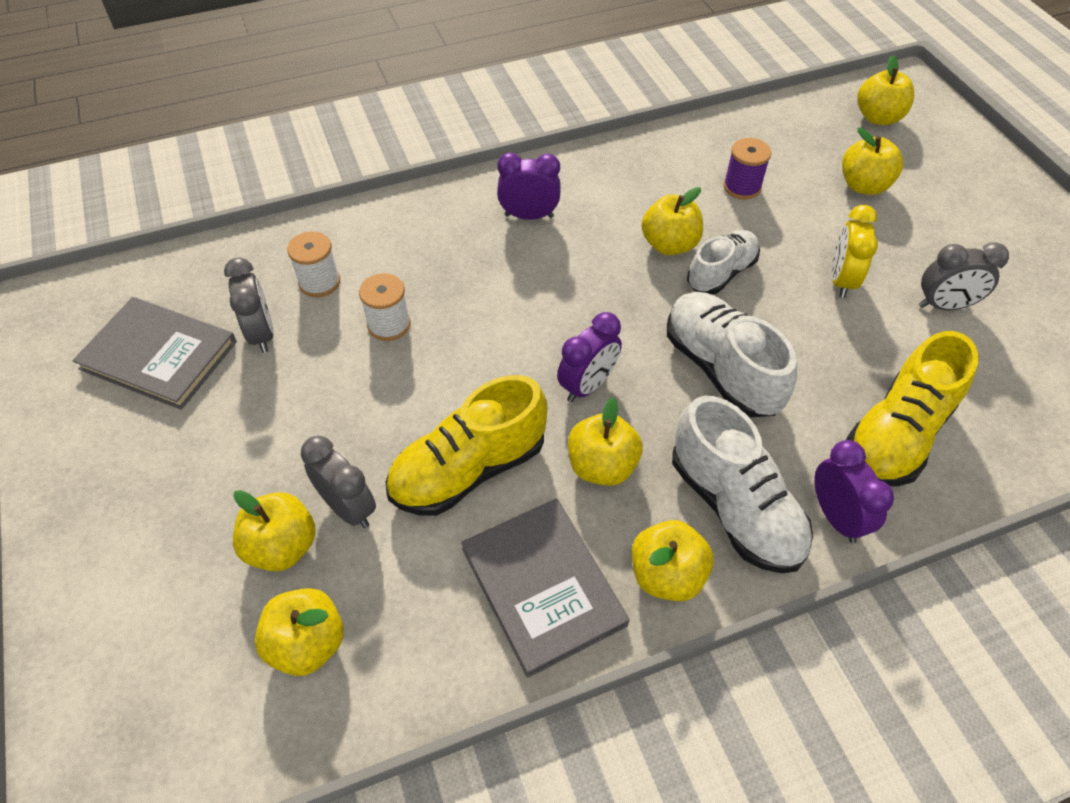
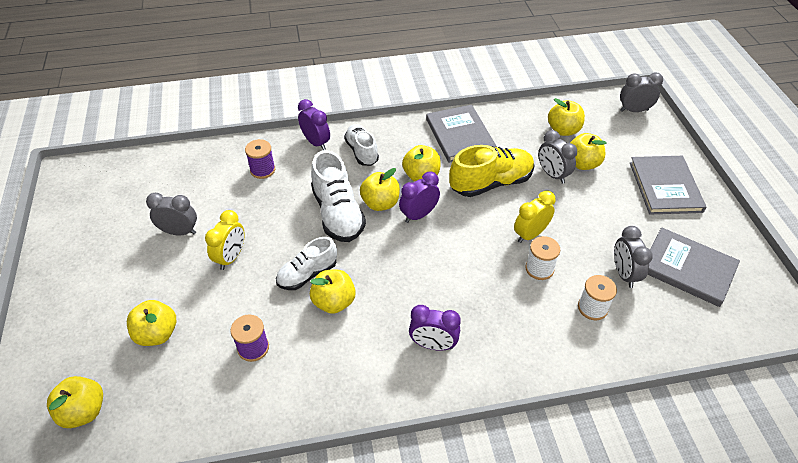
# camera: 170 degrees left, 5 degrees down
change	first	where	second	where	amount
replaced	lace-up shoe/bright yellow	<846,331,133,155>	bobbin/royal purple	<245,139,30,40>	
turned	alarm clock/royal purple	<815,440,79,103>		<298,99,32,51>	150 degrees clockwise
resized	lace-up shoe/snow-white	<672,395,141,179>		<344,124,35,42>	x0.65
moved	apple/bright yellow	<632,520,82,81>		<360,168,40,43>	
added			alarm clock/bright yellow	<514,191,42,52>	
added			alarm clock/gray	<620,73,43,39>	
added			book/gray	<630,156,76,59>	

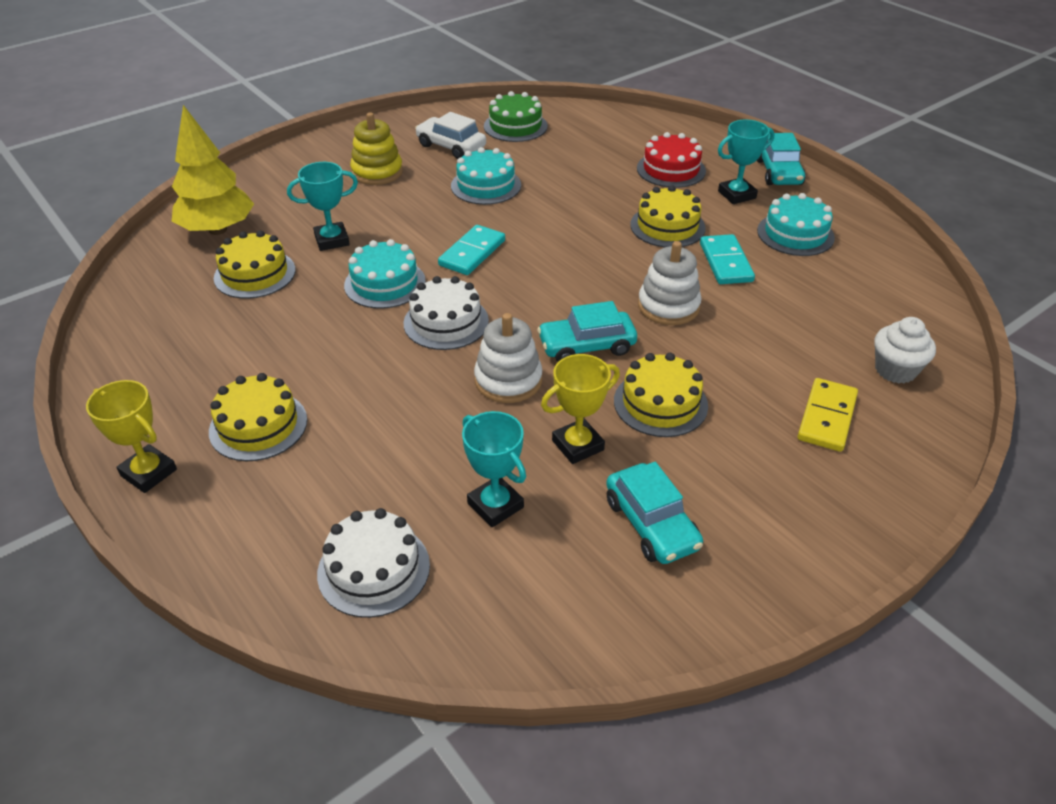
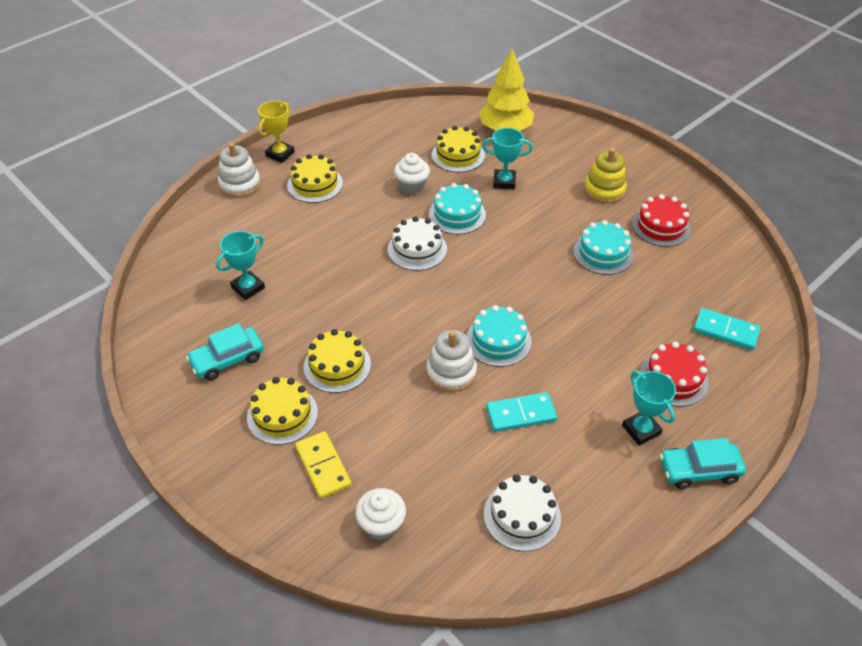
# camera: 85 degrees right, 5 degrees up
change	first	where	second	where	amount
moved	ring stacker/snow-white	<474,313,68,90>		<218,143,43,55>	
moved	cake/bright yellow	<630,185,76,62>		<247,377,71,68>	
turned	domino tile/bright yellow	<798,378,60,74>		<295,431,57,68>	45 degrees clockwise
added			muffin/snow-white	<394,153,36,41>	
moved	cake/turquoise	<757,193,78,63>		<466,305,66,62>	
turned	award cup/turquoise	<287,162,71,89>		<482,128,51,61>	60 degrees counterclockwise
moved	cake/snow-white	<317,508,113,110>		<484,474,77,77>	
replaced	toy car/snow-white	<415,112,71,47>	cake/crimson	<632,194,59,53>	
moved	domino tile/turquoise	<438,225,67,50>		<694,308,67,42>	
removed	cake/leaf-green	<484,91,64,51>			
removed	toy car/turquoise	<537,301,100,61>			
removed	award cup/bright yellow	<541,354,79,110>			

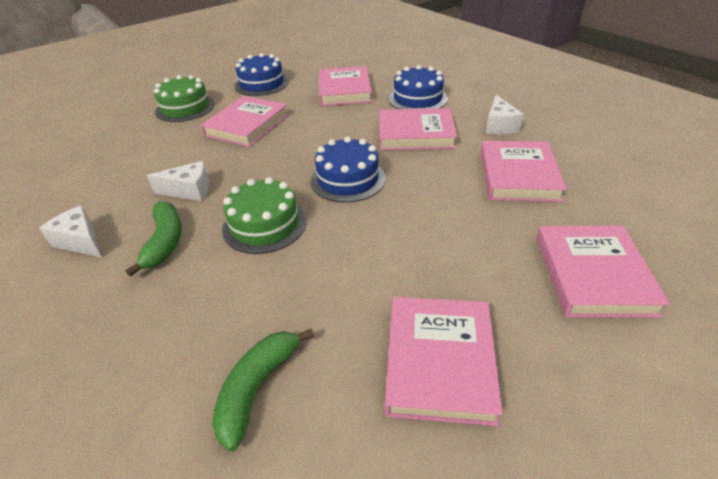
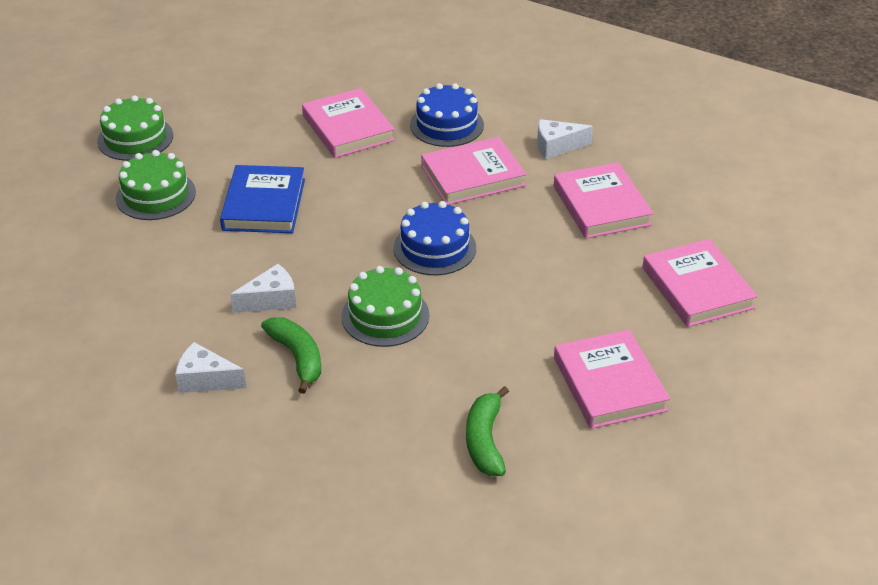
# camera: 25 degrees left, 0 degrees up
change	first	where	second	where	amount
added			cake/leaf-green	<97,95,76,66>	
recoloured	book/rose-pink	<201,96,88,51>	book/royal blue	<220,165,85,68>	
turned	cheese/snow-white	<486,95,37,39>		<537,119,56,40>	105 degrees clockwise
removed	cake/royal blue	<235,53,54,43>			

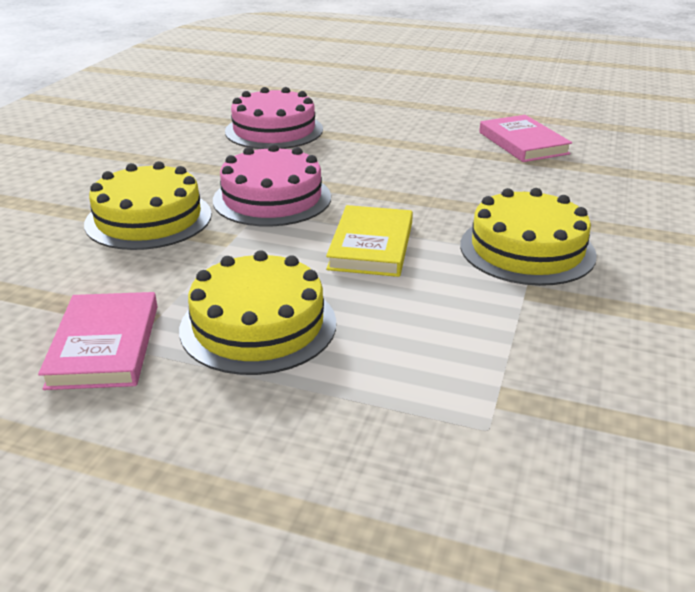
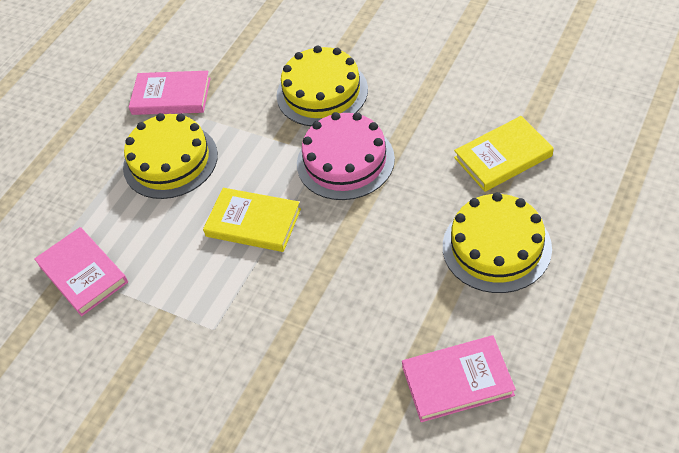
# camera: 105 degrees right, 20 degrees up
change	first	where	second	where	amount
added			book/rose-pink	<34,227,94,89>	
moved	cake/bright yellow	<460,188,137,98>		<443,192,109,101>	
replaced	cake/rose-pink	<225,87,98,62>	book/bright yellow	<454,116,100,76>	

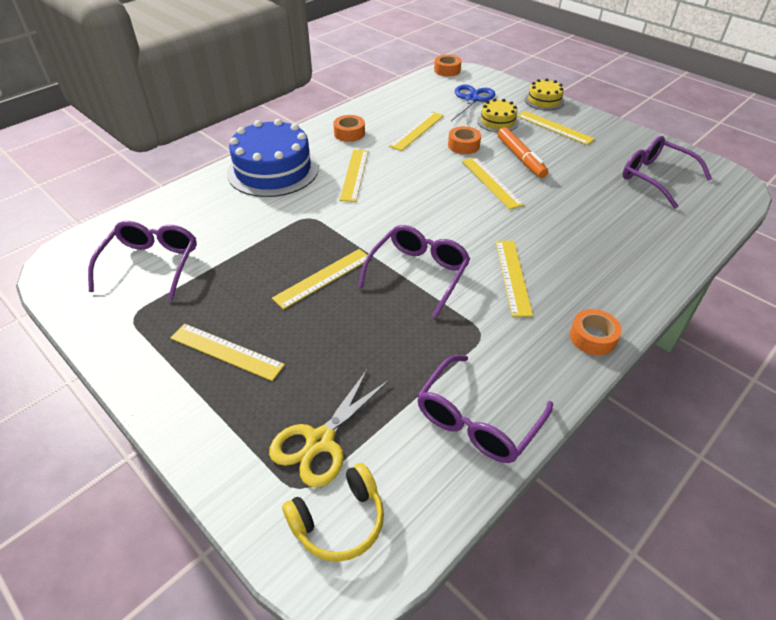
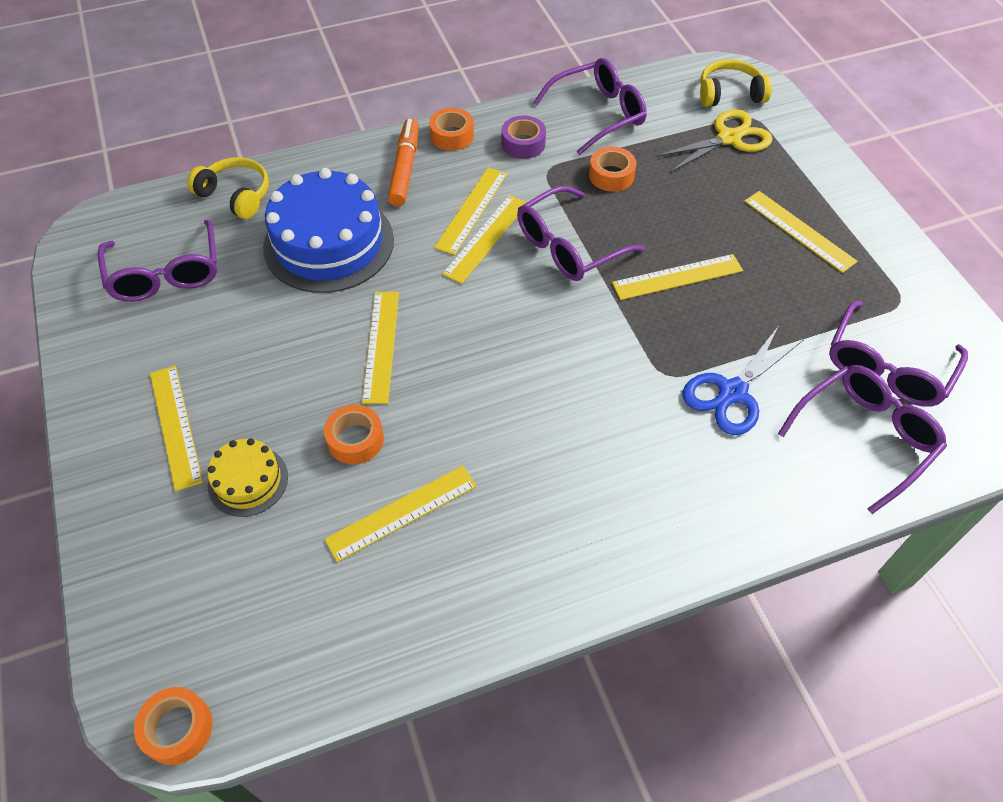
# camera: 155 degrees left, 10 degrees up
change	first	where	second	where	amount
added			headphones/bright yellow	<187,157,82,62>	
moved	cake/royal blue	<227,119,92,78>		<263,168,131,125>	
moved	felt pen/bright orange	<498,127,50,51>		<388,118,31,88>	
moved	ruler/bright yellow	<339,150,29,52>		<442,195,85,89>	
added			sticky tape/royal purple	<502,116,44,43>	
moved	sticky tape/bright orange	<333,115,32,27>		<589,146,47,46>	
moved	shears/royal blue	<451,84,44,40>		<683,327,120,108>	
added			spectacles/royal purple	<778,365,169,149>	
removed	cake/bright yellow	<525,78,39,32>			

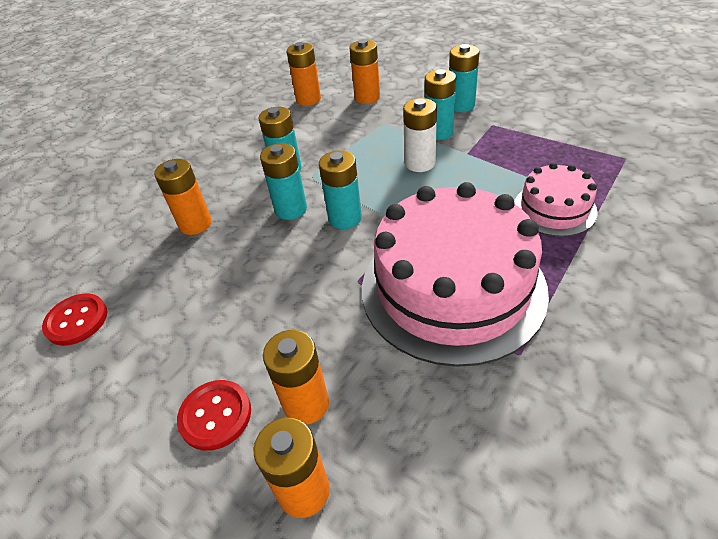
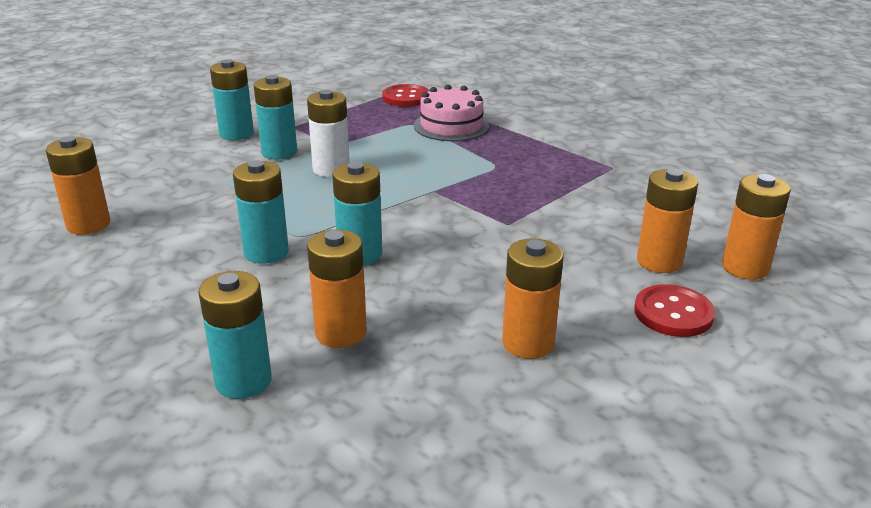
# camera: 85 degrees left, 15 degrees down
change	first	where	second	where	amount
moved	power cell/turquoise	<319,150,43,79>		<199,271,73,128>	
moved	sewing button/crimson	<42,293,66,53>		<382,84,47,23>	
moved	power cell/bright orange	<349,39,31,65>		<502,238,61,121>	
removed	cake/rose-pink	<362,182,187,185>			

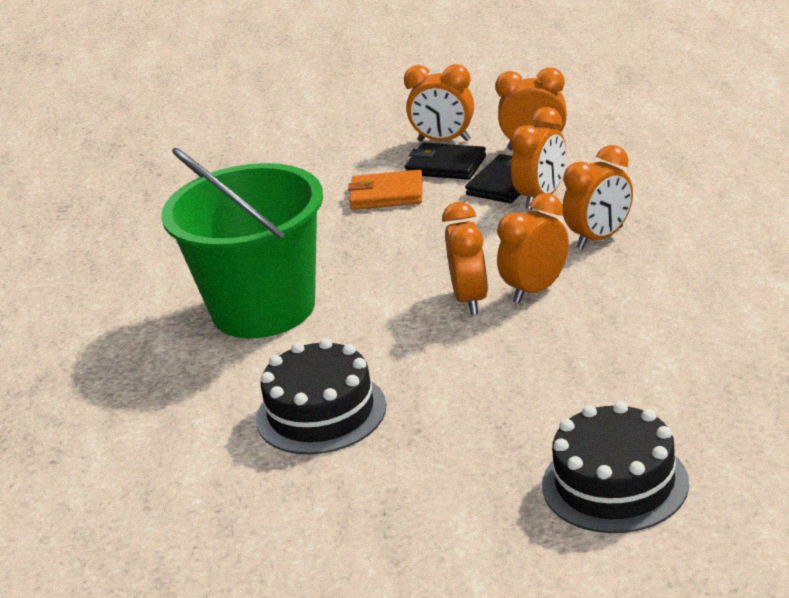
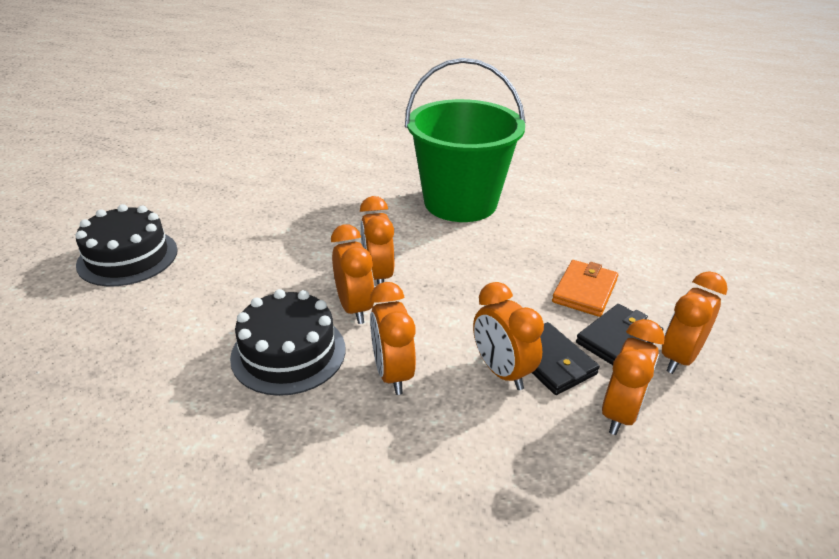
# camera: 110 degrees right, 5 degrees up
change	first	where	second	where	amount
moved	cake/jet-black	<256,338,130,116>		<230,289,115,107>	
turned	alarm clock/bright orange	<442,202,46,113>		<360,196,34,88>	60 degrees clockwise

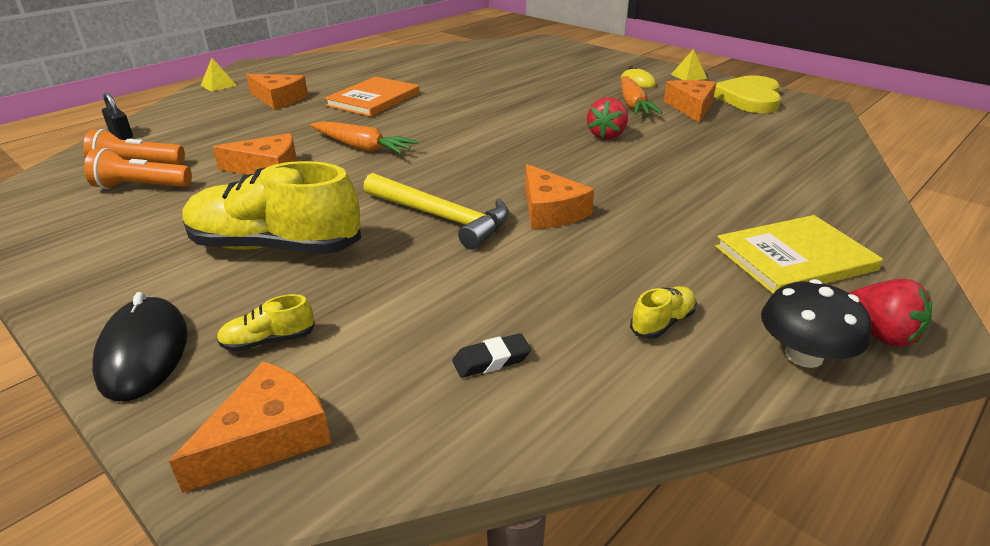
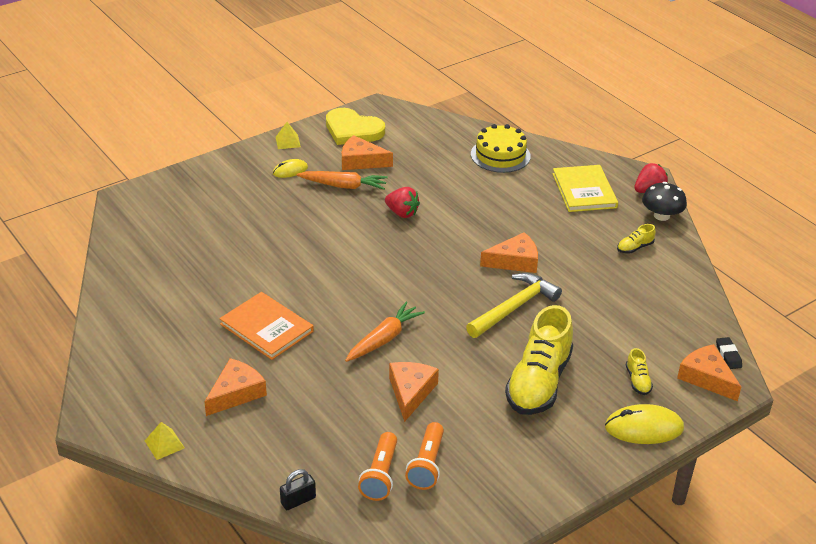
# camera: 80 degrees left, 5 degrees up
change	first	where	second	where	amount
added			cake/bright yellow	<471,124,60,49>	
recoloured	computer mouse/jet-black	<92,292,96,109>	computer mouse/bright yellow	<605,404,79,40>	
turned	lace-up shoe/bright yellow	<630,286,67,53>		<617,224,39,30>	90 degrees counterclockwise
moved	pencil eraser/jet-black	<452,333,79,45>		<716,337,26,32>	

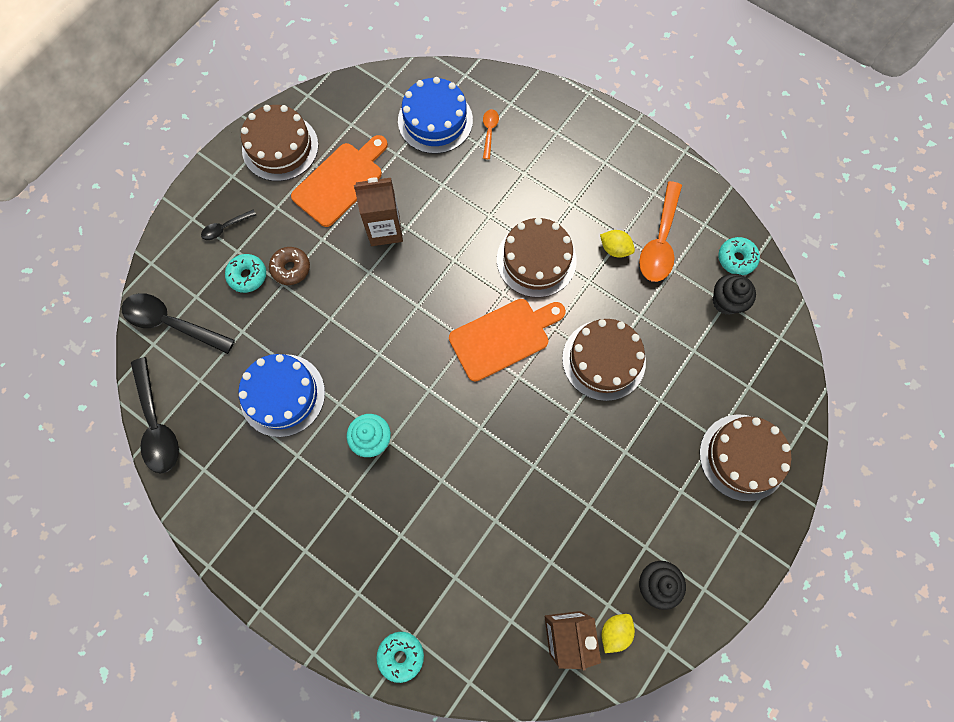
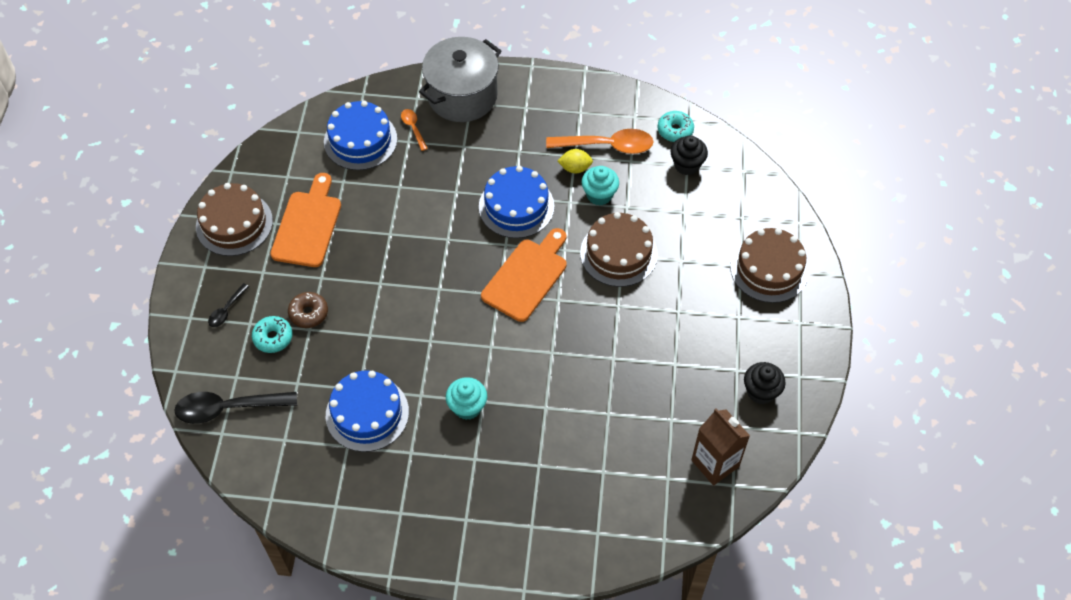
# camera: 30 degrees left, 15 degrees down
change	first	where	second	where	amount
added			stockpot/gray	<419,37,82,85>	
recoloured	cake/russet	<497,217,80,81>	cake/royal blue	<479,166,75,72>	
turned	tablespoon/bright orange	<639,181,43,101>		<546,129,107,25>	75 degrees counterclockwise
added			muffin/turquoise	<582,166,37,40>	
removed	tablespoon/jet-black	<131,357,48,116>			
removed	carton/russet	<354,177,49,69>			
removed	doughnut/turquoise	<376,632,48,51>			
removed	toy lemon/bright yellow	<601,614,34,39>			

